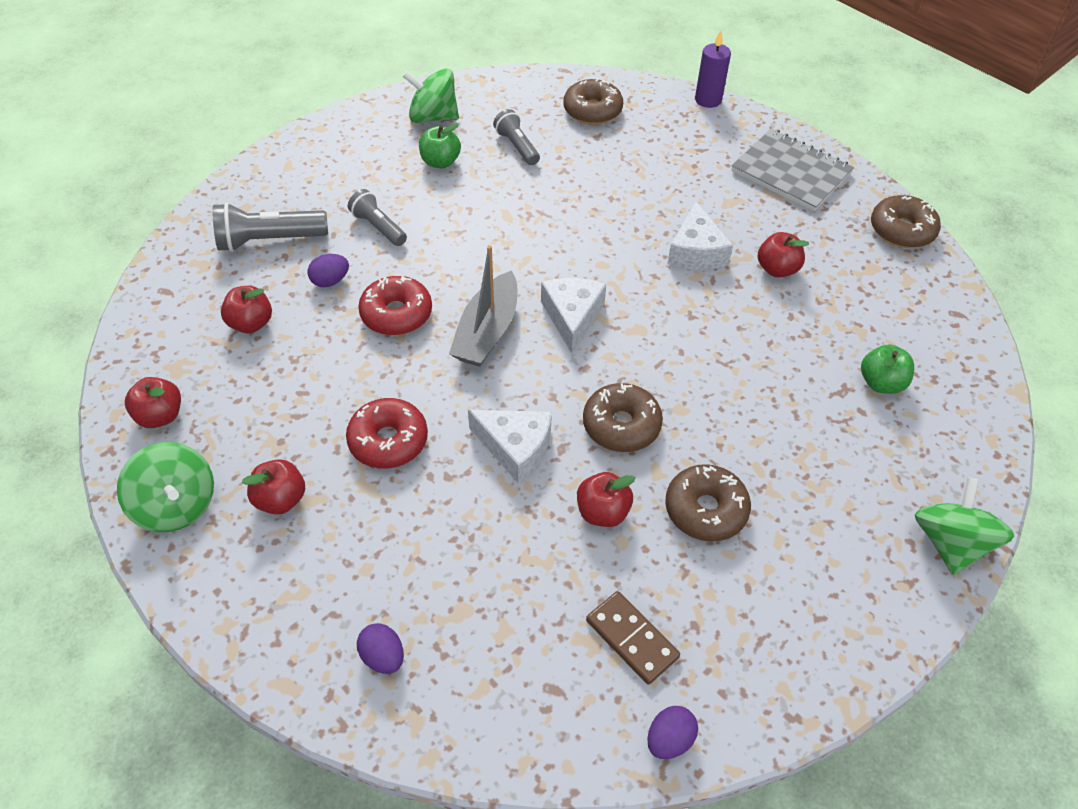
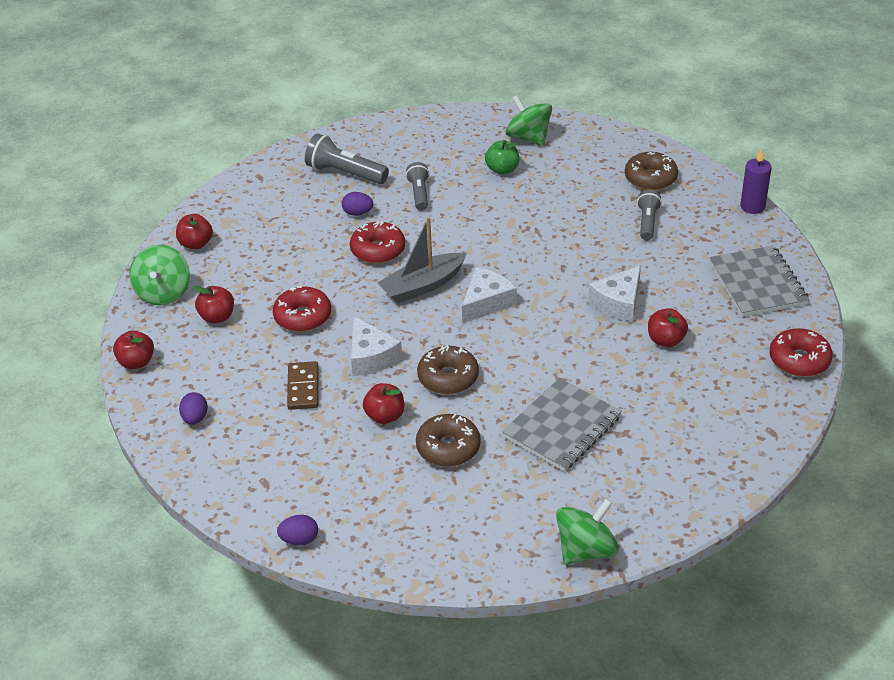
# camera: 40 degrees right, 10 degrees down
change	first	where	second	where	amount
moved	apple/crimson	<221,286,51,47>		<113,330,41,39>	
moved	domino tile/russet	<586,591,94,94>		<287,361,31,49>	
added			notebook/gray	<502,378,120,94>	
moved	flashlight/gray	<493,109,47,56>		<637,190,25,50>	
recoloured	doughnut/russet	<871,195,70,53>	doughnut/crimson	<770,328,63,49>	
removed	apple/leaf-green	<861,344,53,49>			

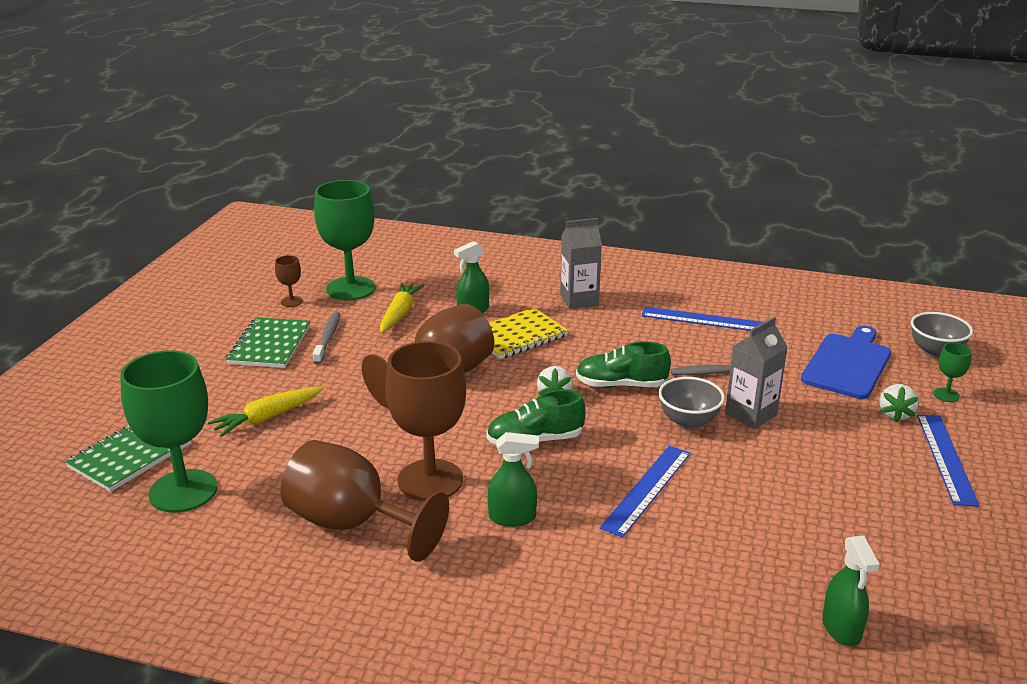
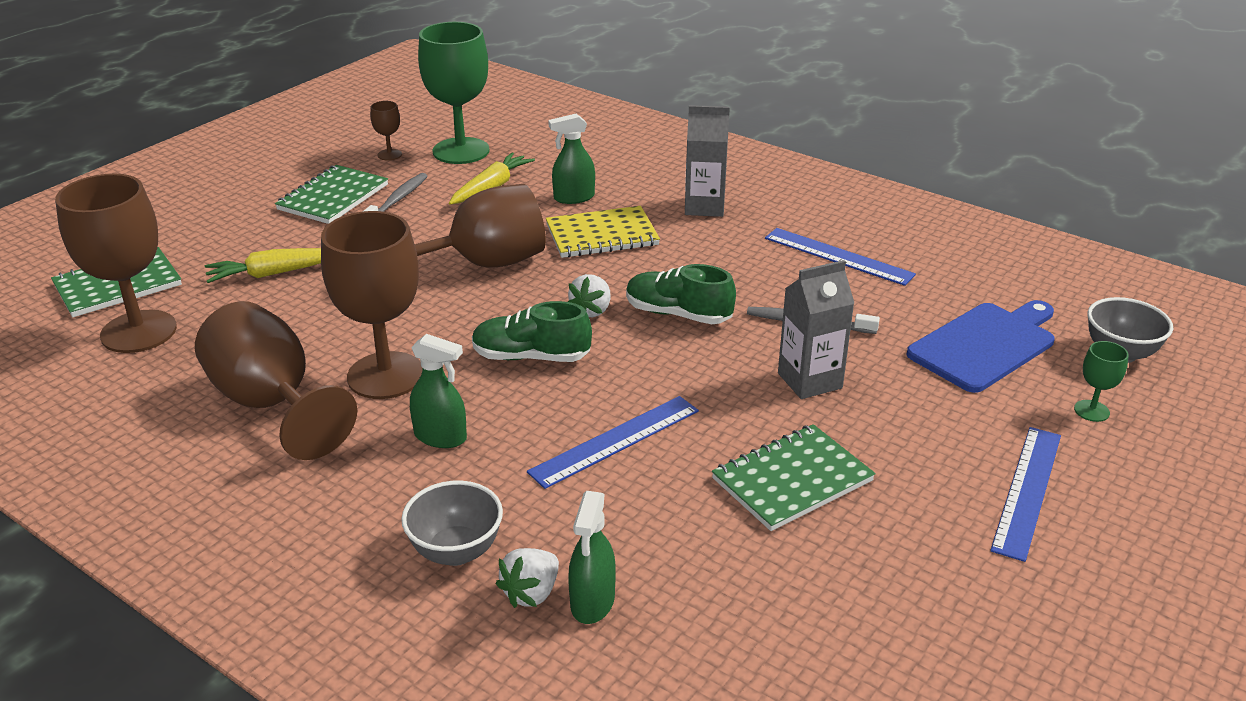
# camera: 20 degrees right, 5 degrees up
change	first	where	second	where	amount
recoloured	chalice/leaf-green	<120,350,97,163>	chalice/russet	<55,174,122,179>	
moved	deep dish/gray	<658,377,67,53>		<401,481,102,85>	
moved	strawberry/snow-white	<879,384,39,38>		<496,548,63,60>	
moved	sprayer/leaf-green	<822,536,57,110>		<568,491,48,133>	
added			notebook/leaf-green	<712,424,164,107>	

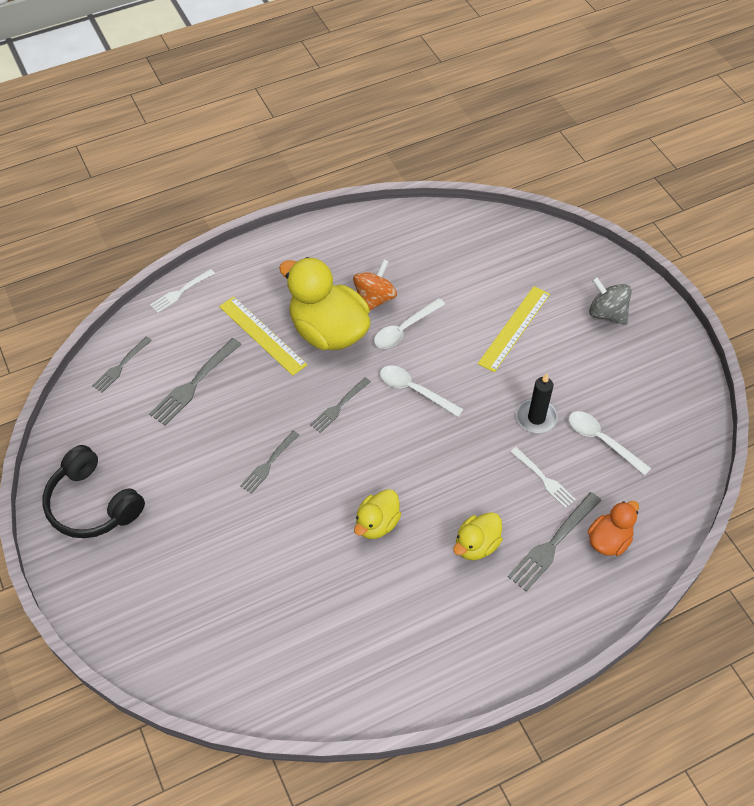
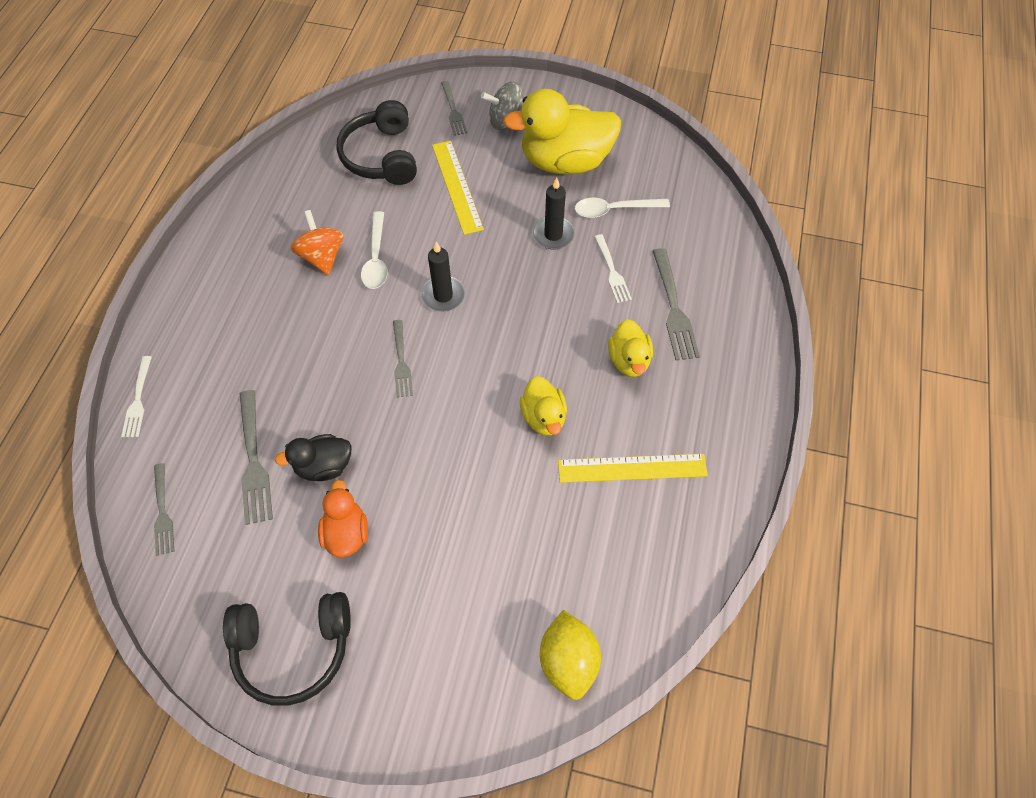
# camera: 50 degrees left, 5 degrees up
change	first	where	second	where	amount
added			toy duck/jet-black	<275,434,77,47>	
moved	toy duck/bright orange	<588,501,51,55>		<318,480,50,77>	
added			headphones/jet-black	<336,100,81,85>	
replaced	tablespoon/snow-white	<380,365,84,52>	pillar candle/jet-black	<421,242,44,70>	
moved	dinner fork/gray	<240,431,59,63>		<441,81,26,55>	
moved	toy duck/bright yellow	<279,257,92,93>		<503,89,118,85>	
added			toy lemon/bright yellow	<540,610,61,90>	
moved	ruler/bright yellow	<219,296,89,80>		<558,454,150,29>	
turned	dinner fork/snow-white	<510,447,66,61>		<594,234,38,69>	75 degrees clockwise

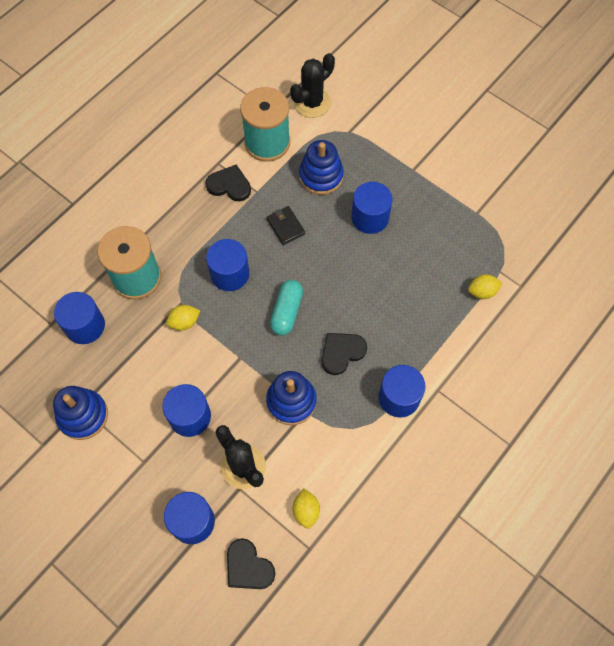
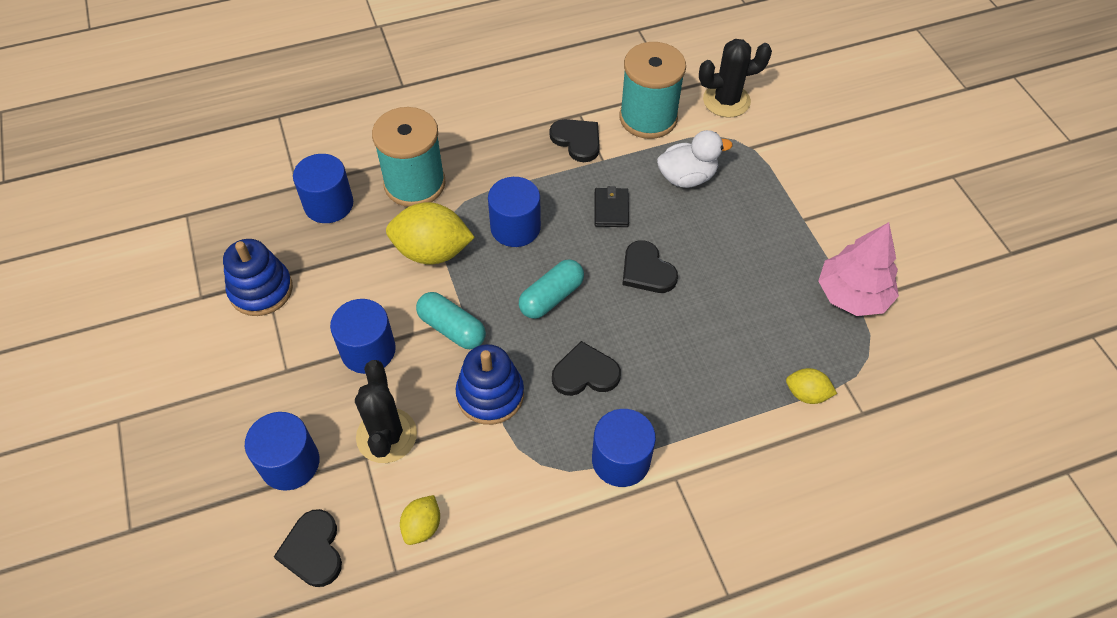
# camera: 30 degrees right, 10 degrees down
change	first	where	second	where	amount
resized	toy lemon/bright yellow	<166,305,34,26>		<386,202,89,62>	x1.91
added			capsule/turquoise	<416,292,70,57>	
added			heart shape/jet-black	<622,240,56,53>	
replaced	ring stacker/royal blue	<299,140,45,55>	toy duck/snow-white	<657,130,76,58>	
added			toy tree/rose-pink	<818,222,81,94>	
removed	solid cylinder/royal blue	<351,182,42,52>			

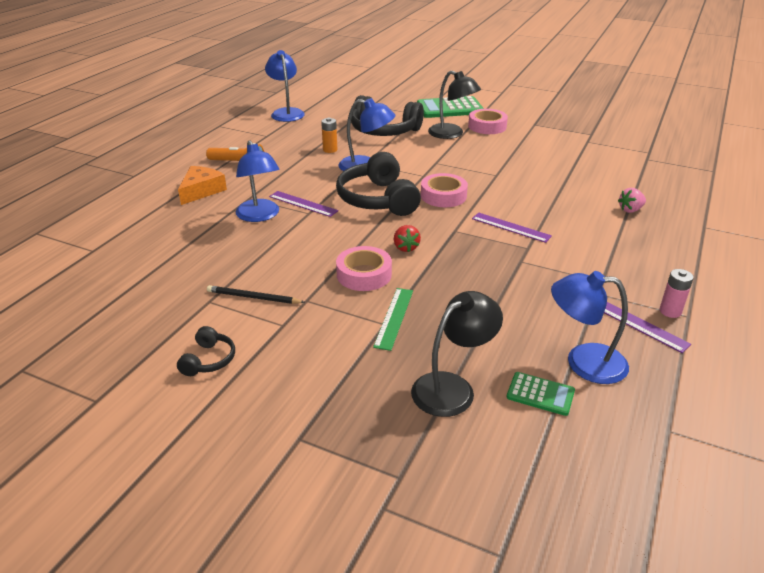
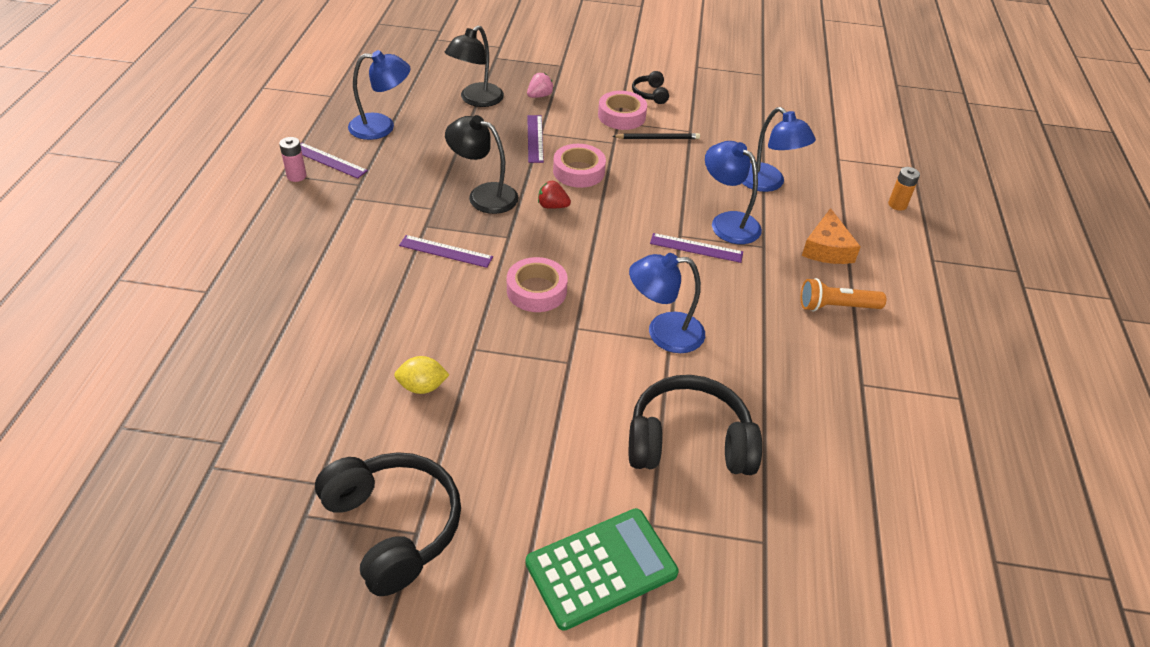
# camera: 160 degrees right, 10 degrees up
change	first	where	second	where	amount
moved	headphones/jet-black	<336,152,85,64>		<315,452,146,144>	
added			toy lemon/bright yellow	<394,356,55,38>	
moved	desk lamp/jet-black	<428,70,53,69>		<445,115,74,99>	
moved	strawberry/rose-pink	<618,188,28,25>		<527,73,27,25>	
recoloured	ruler/leaf-green	<373,288,40,63>	ruler/royal purple	<527,115,17,48>	
turned	strawberry/crimson	<394,225,27,27>		<538,181,33,28>	45 degrees counterclockwise
moved	sticky tape/rose-pink	<468,109,40,25>		<598,91,49,39>	
moved	desk lamp/royal blue	<265,50,40,72>		<742,107,74,85>	
moved	power cell/bright orange	<321,118,16,35>		<888,167,32,44>	
removed	pocket calculator/leaf-green	<506,372,69,44>			

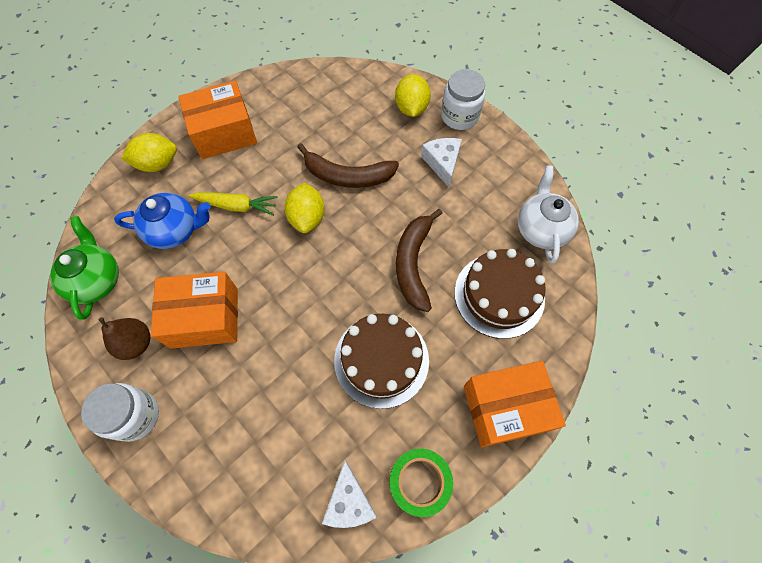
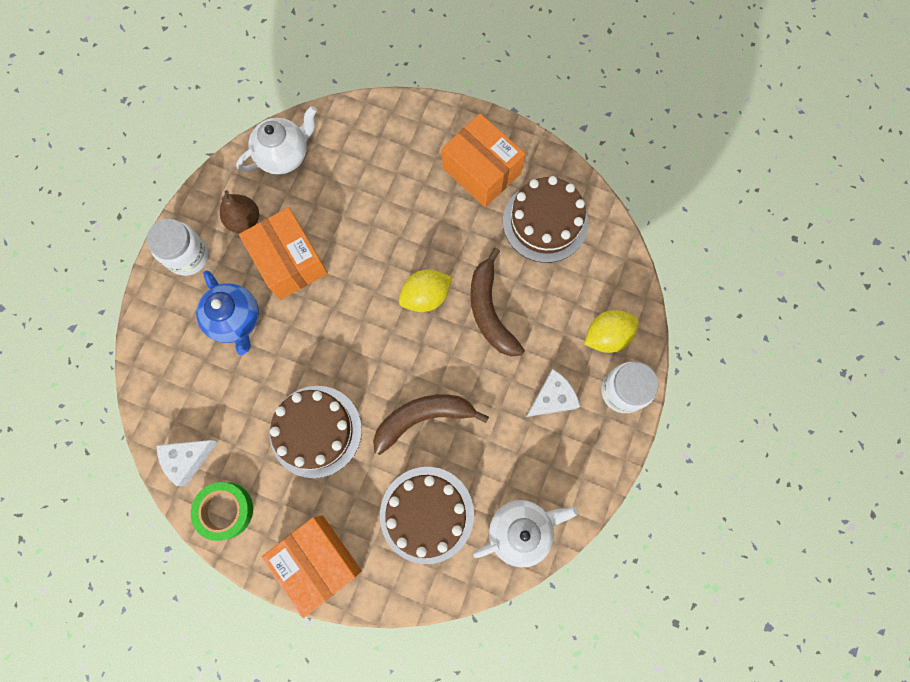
# camera: 65 degrees right, 10 degrees up
change	first	where	second	where	amount
moved	tea pot/royal blue	<114,193,97,56>		<196,271,63,84>	
recoloured	tea pot/leaf-green	<50,216,69,104>	tea pot/snow-white	<236,106,81,69>	
added			cake/russet	<503,176,85,87>	
removed	toy lemon/bright yellow	<121,133,56,39>			
removed	root vegetable/bright yellow	<189,192,89,24>			

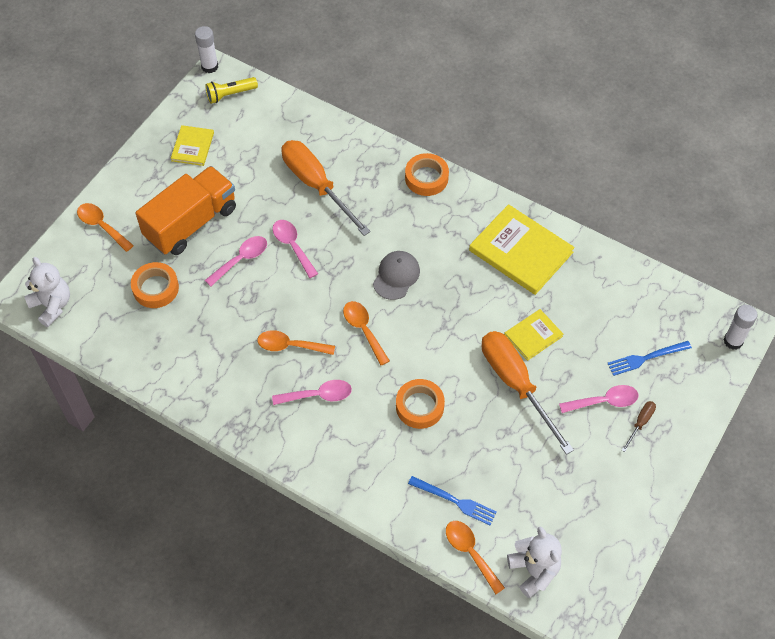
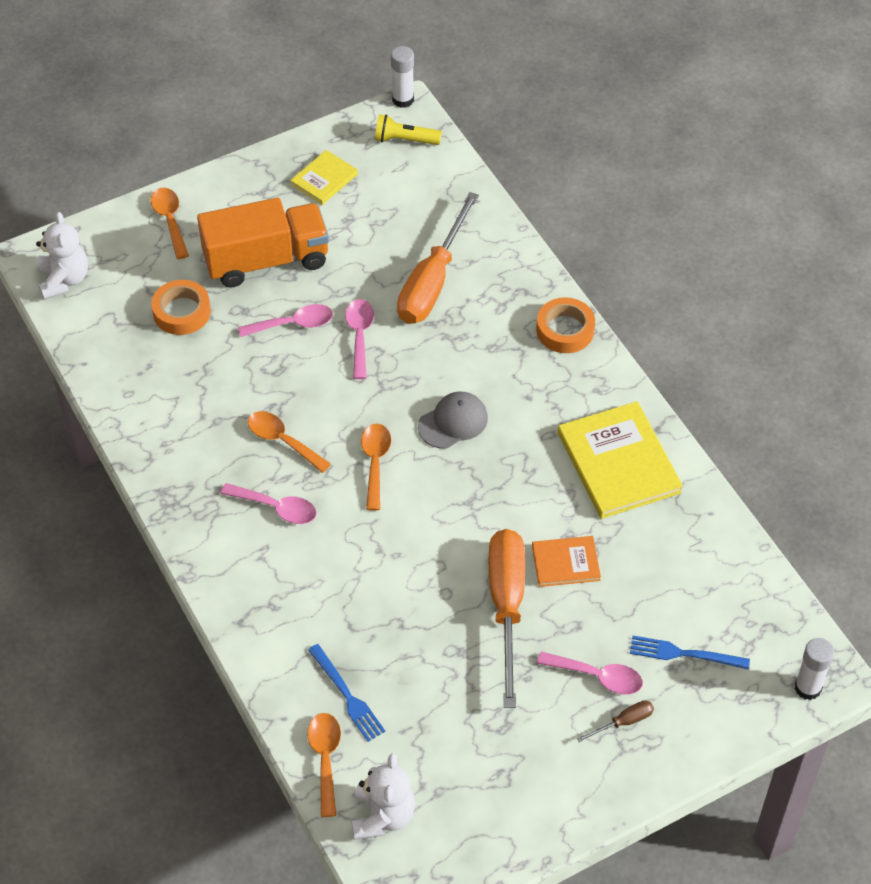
# camera: 30 degrees right, 5 degrees down
change	first	where	second	where	amount
turned	flat screwdriver/bright orange	<282,140,89,96>		<397,192,82,132>	150 degrees counterclockwise
recoloured	book/bright yellow	<504,309,59,52>	book/bright orange	<532,536,69,51>	
removed	sticky tape/bright orange	<396,379,49,50>			

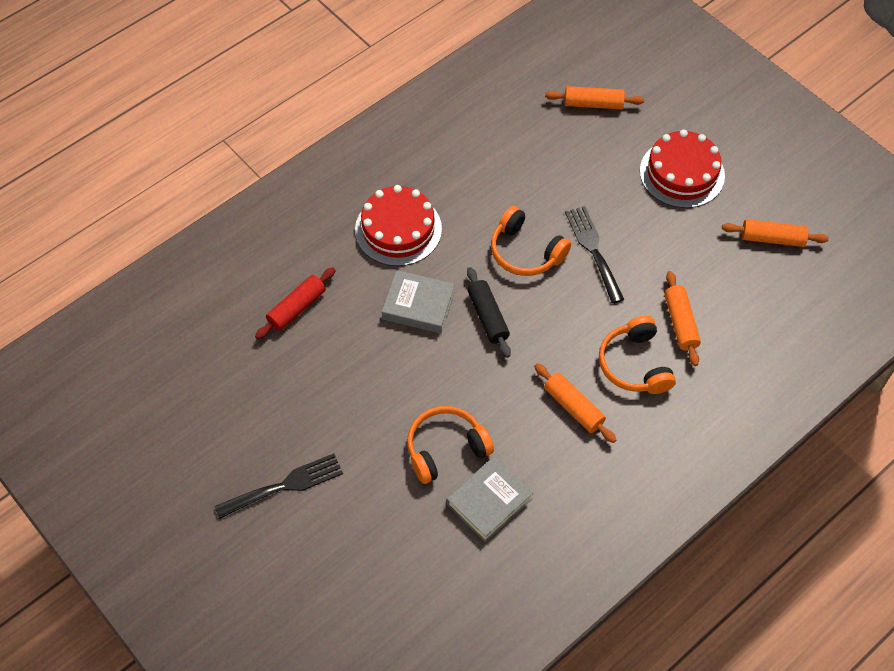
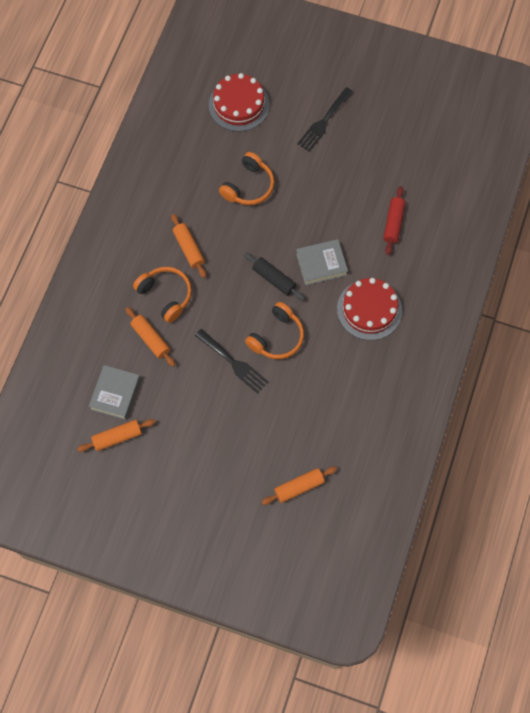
# camera: 150 degrees right, 10 degrees up
change	first	where	second	where	amount
moved	book/gray	<447,456,86,86>		<89,365,51,55>	
turned	pastry roller/bright orange	<534,363,82,80>		<171,214,35,64>	45 degrees clockwise
moved	cake/crimson	<640,130,85,78>		<209,73,61,59>	
turned	headphones/bright orange	<491,206,80,70>		<245,302,59,57>	120 degrees clockwise

